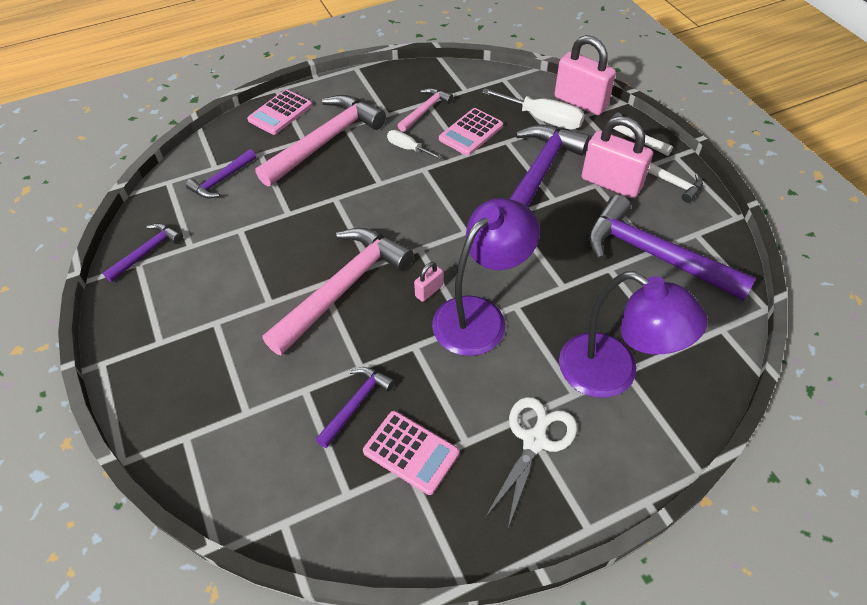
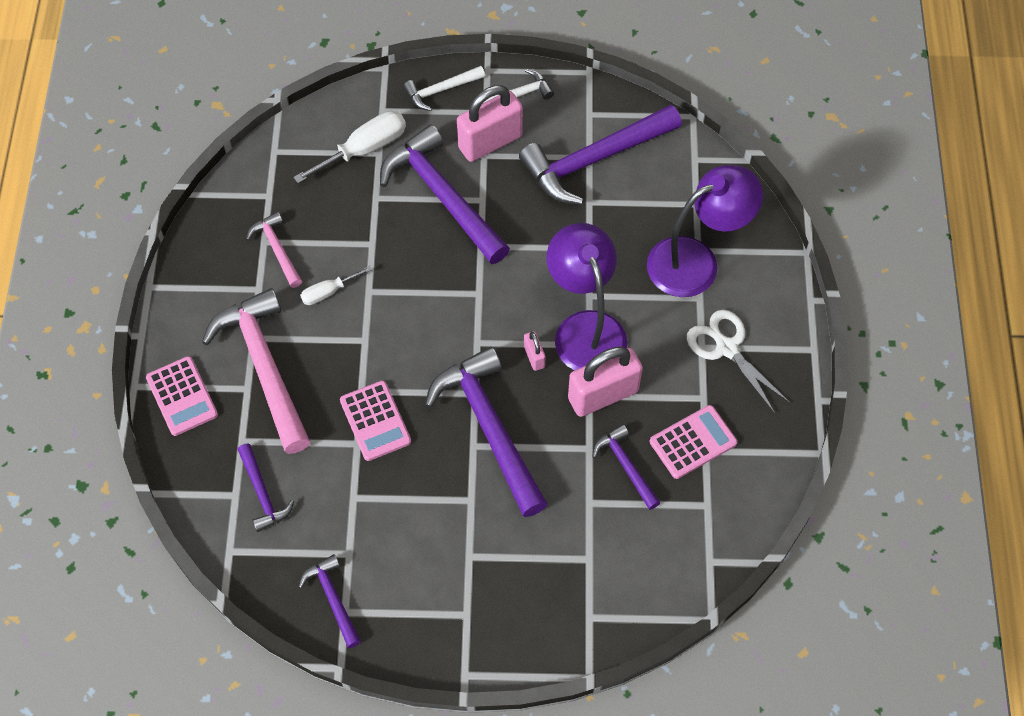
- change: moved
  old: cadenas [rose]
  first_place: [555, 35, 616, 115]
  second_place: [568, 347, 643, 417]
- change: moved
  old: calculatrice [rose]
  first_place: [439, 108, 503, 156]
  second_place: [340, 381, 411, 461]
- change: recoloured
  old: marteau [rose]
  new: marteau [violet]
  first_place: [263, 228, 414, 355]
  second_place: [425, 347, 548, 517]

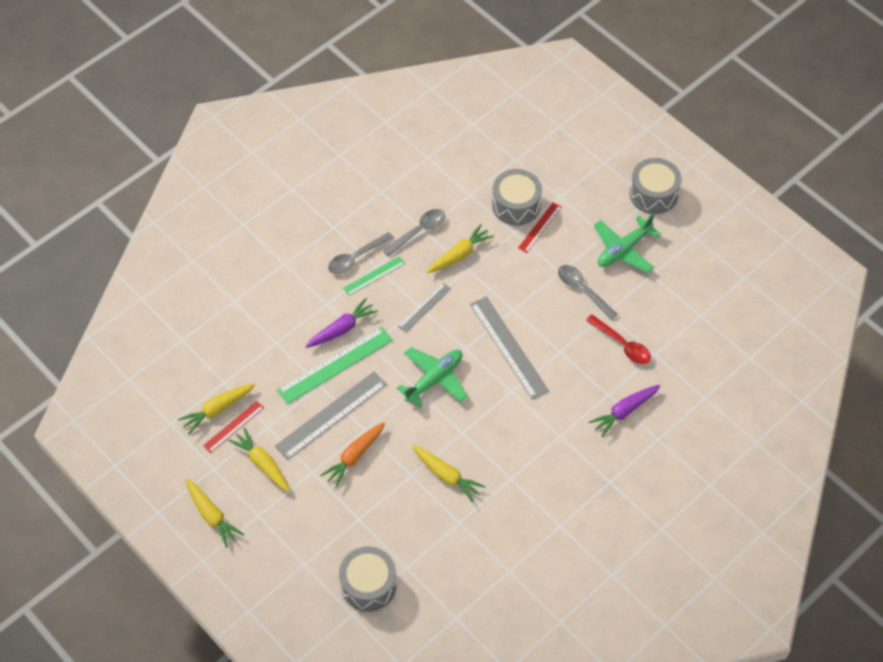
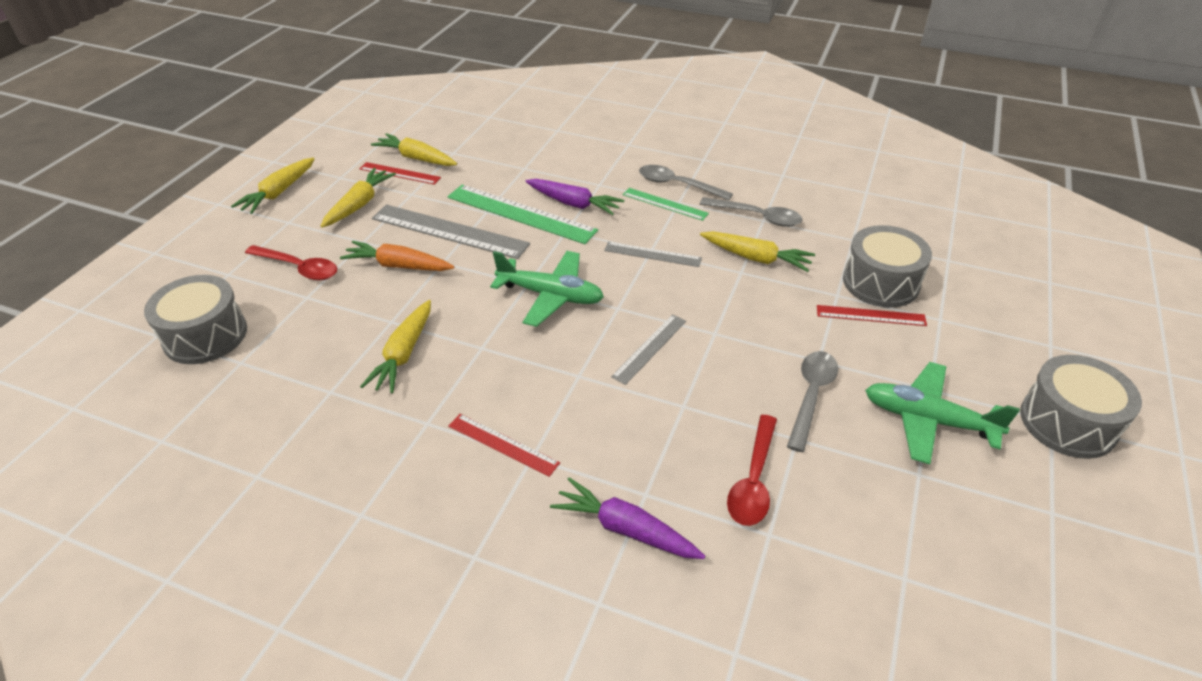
- change: resized
  old: règle [gris]
  first_place: [470, 296, 549, 400]
  second_place: [611, 314, 686, 385]
  factor: 0.56
- change: added
  new: cuillère [rouge]
  second_place: [245, 245, 337, 280]
- change: added
  new: règle [rouge]
  second_place: [448, 414, 560, 477]

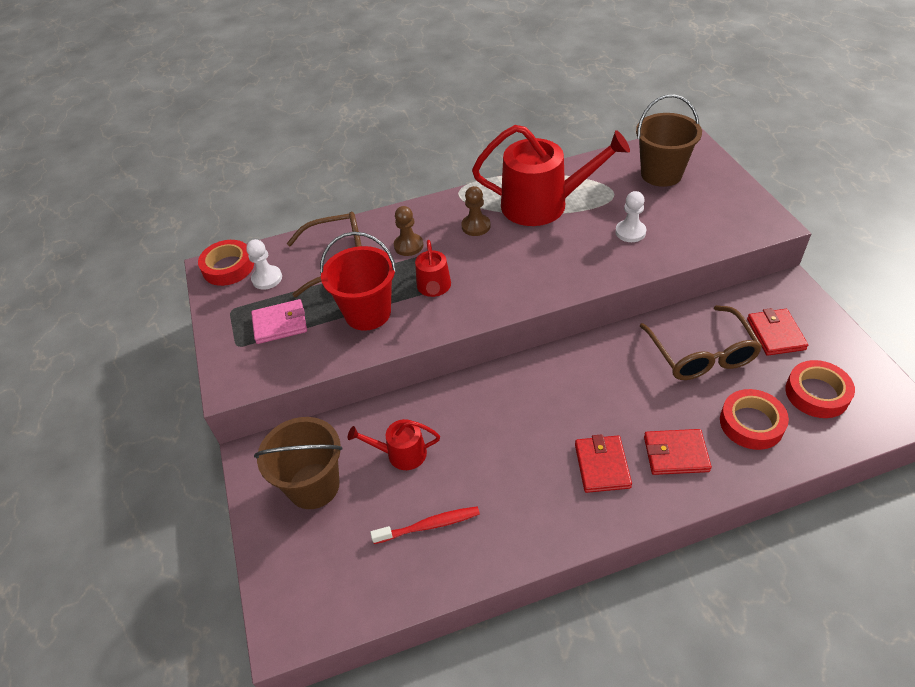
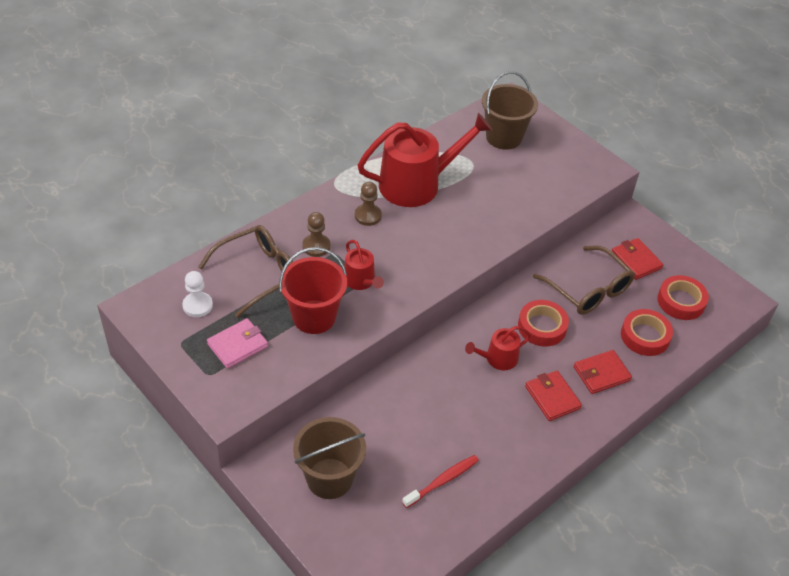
- change: removed
  old: pion [blanc]
  first_place: [615, 191, 646, 242]
- change: moved
  old: ruban adhésif [rouge]
  first_place: [198, 240, 254, 286]
  second_place: [518, 300, 569, 347]
- change: moved
  old: arrosoir [rouge]
  first_place: [348, 419, 440, 470]
  second_place: [465, 326, 531, 370]

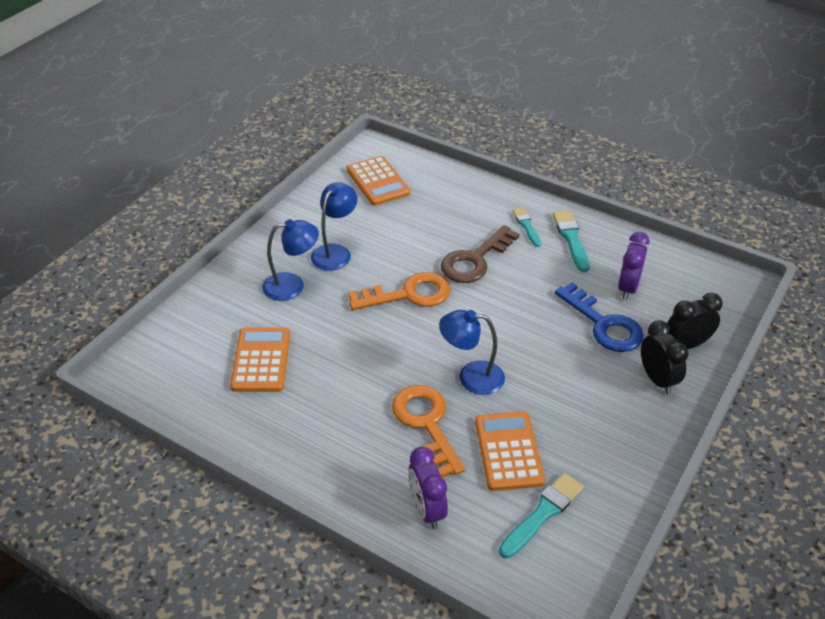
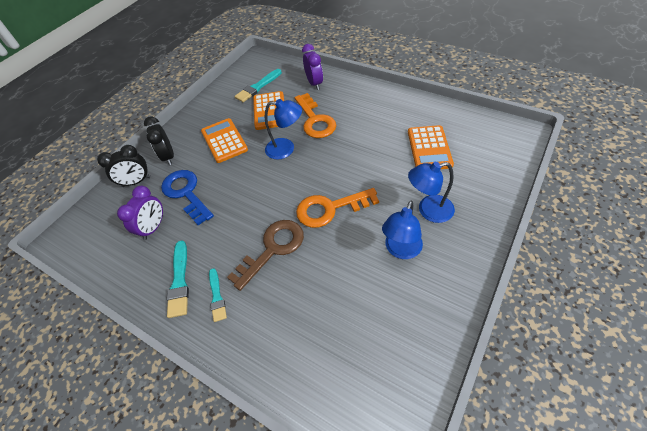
- change: moved
  old: calculatrice [orange]
  first_place: [347, 156, 410, 206]
  second_place: [201, 118, 248, 163]

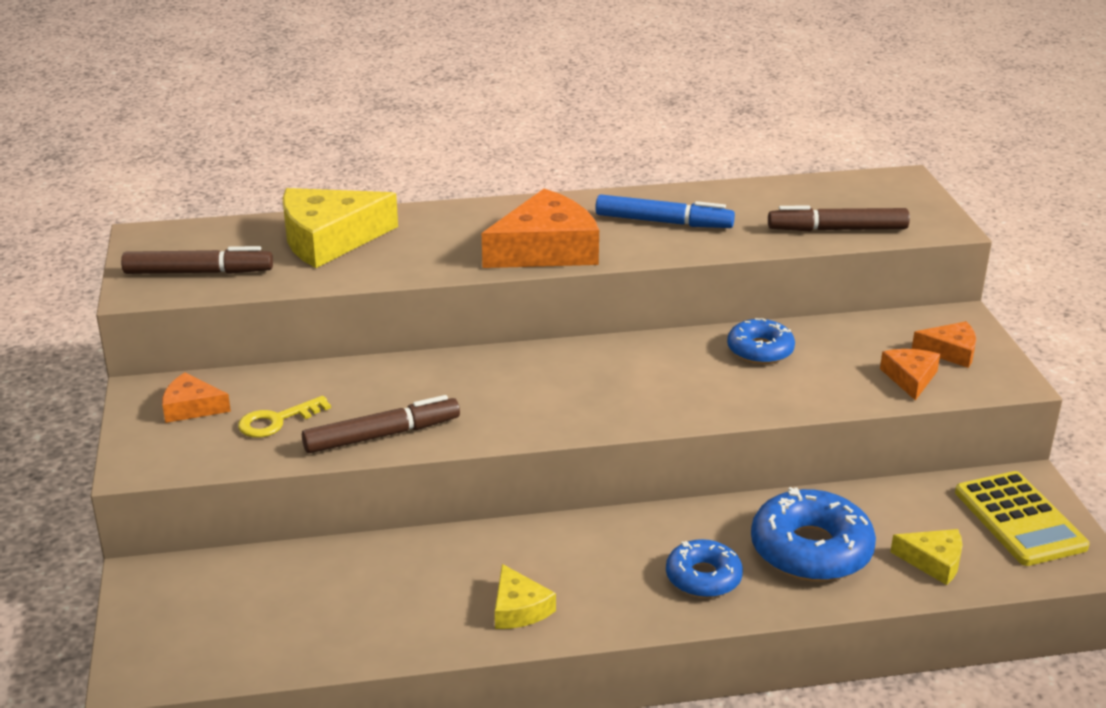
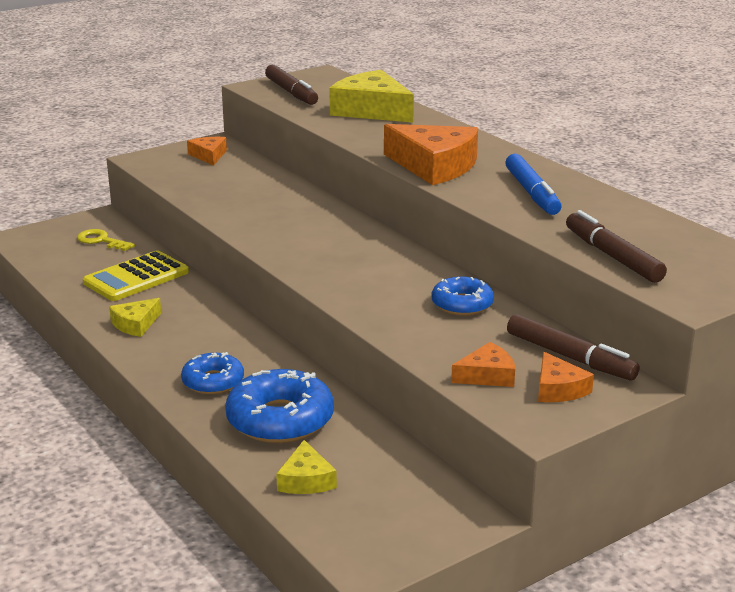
- change: moved
  old: feutre [marron]
  first_place: [302, 395, 460, 453]
  second_place: [507, 314, 640, 381]
- change: moved
  old: clé [jaune]
  first_place: [238, 396, 331, 438]
  second_place: [77, 229, 135, 251]
- change: moved
  old: calculatrice [jaune]
  first_place: [955, 471, 1090, 566]
  second_place: [83, 251, 189, 301]

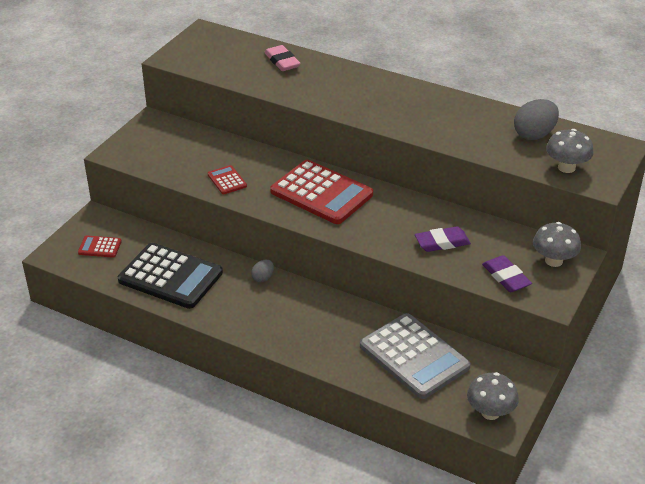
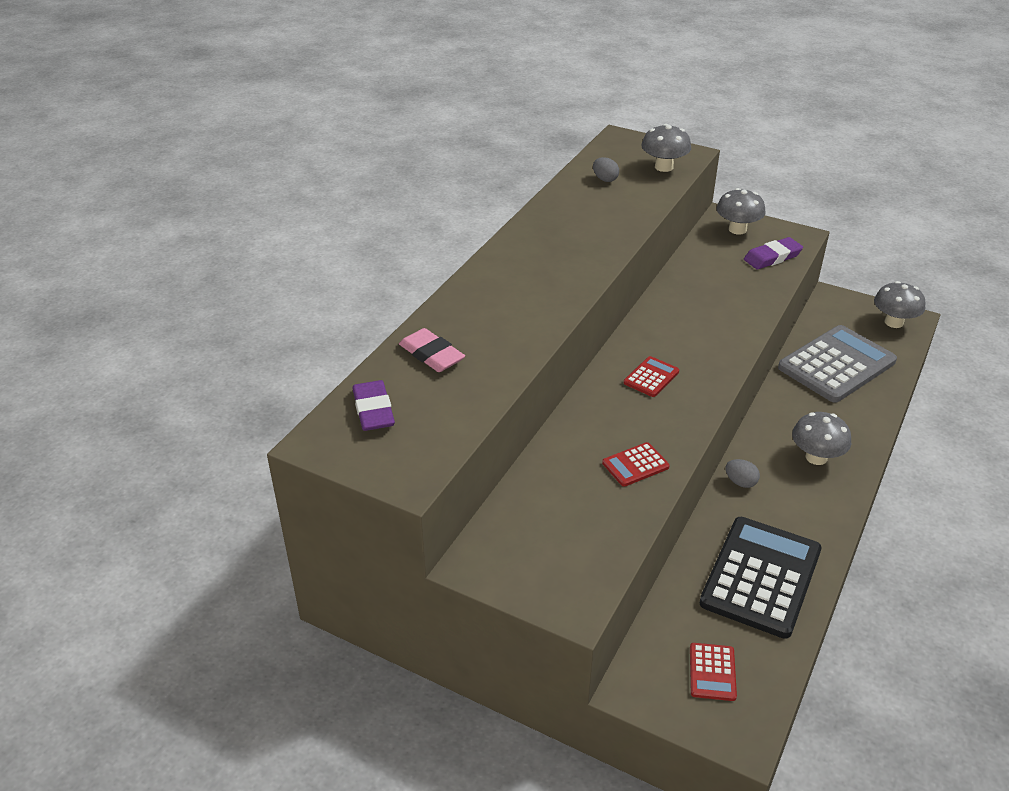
- change: turned
  old: gomme [rose]
  first_place: [264, 45, 301, 71]
  second_place: [399, 328, 465, 372]
  degrees: 75
- change: resized
  old: œuf [gris]
  first_place: [514, 99, 559, 140]
  second_place: [593, 157, 619, 182]
  factor: 0.53
- change: resized
  old: calculatrice [rouge]
  first_place: [270, 160, 373, 224]
  second_place: [624, 356, 679, 397]
  factor: 0.45
- change: moved
  old: gomme [violet]
  first_place: [415, 226, 471, 252]
  second_place: [353, 380, 395, 431]
- change: added
  new: champignon [gris]
  second_place: [792, 412, 851, 465]

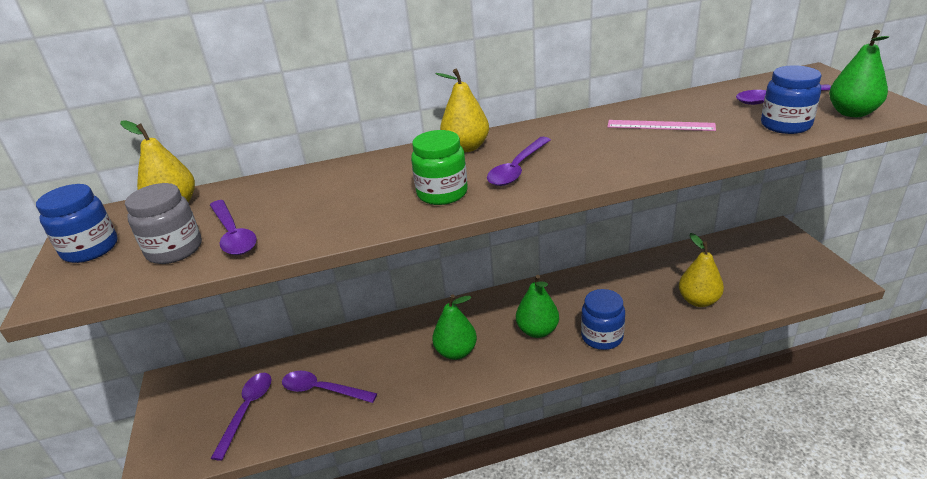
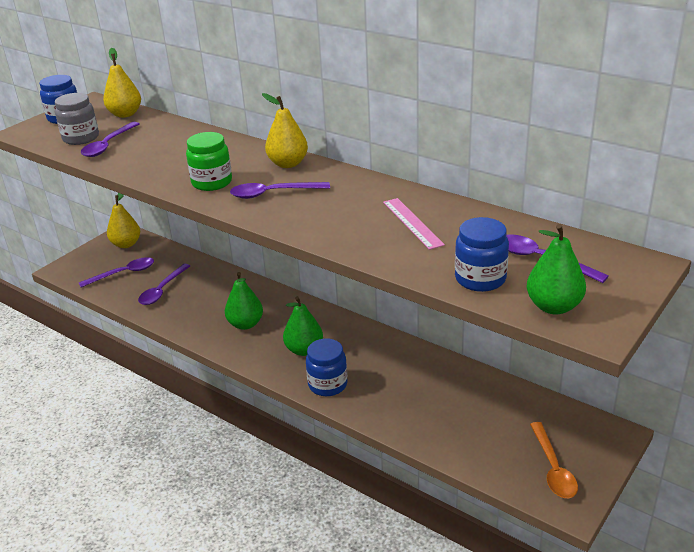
- change: moved
  old: poire [jaune]
  first_place: [679, 233, 724, 307]
  second_place: [107, 193, 140, 248]
- change: turned
  old: cuillère [violet]
  first_place: [282, 371, 377, 403]
  second_place: [138, 264, 190, 305]
  degrees: -135
- change: added
  new: cuillère [orange]
  second_place: [530, 422, 578, 498]

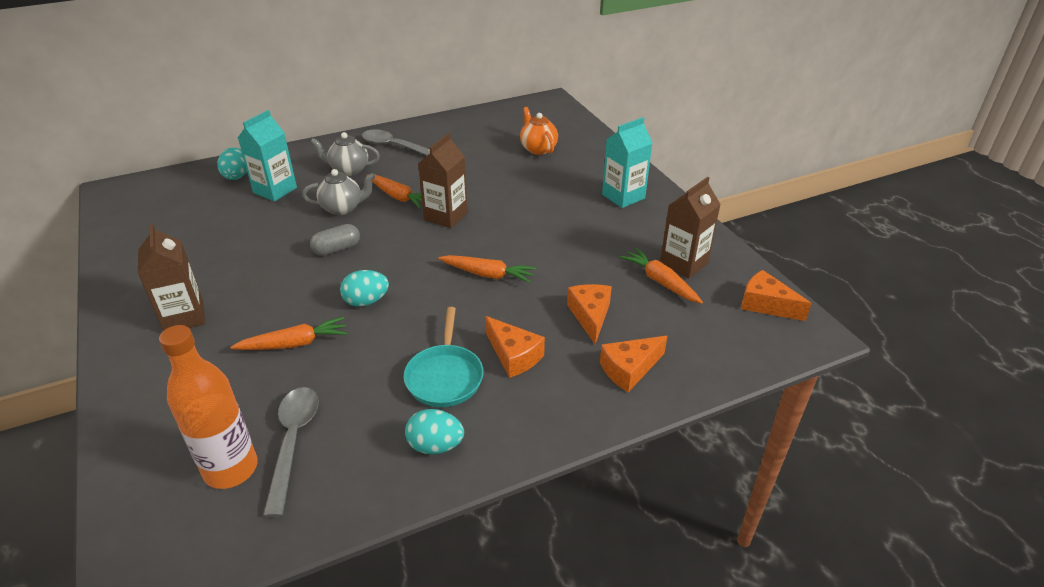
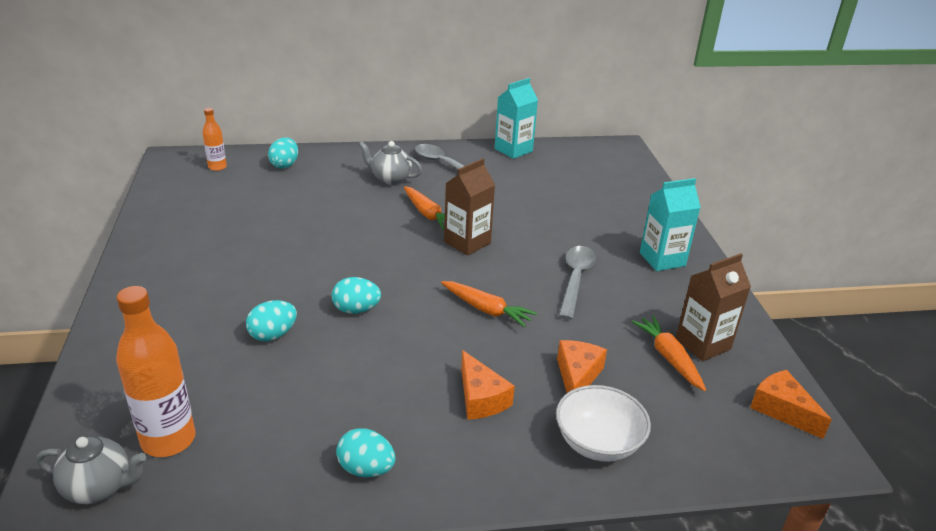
- change: removed
  old: théière [orange]
  first_place: [520, 107, 558, 155]
- change: moved
  old: brique de lait [turquoise]
  first_place: [238, 110, 297, 201]
  second_place: [495, 78, 538, 159]
- change: moved
  old: théière [gris]
  first_place: [302, 169, 375, 215]
  second_place: [36, 436, 146, 504]
- change: removed
  old: brique de lait [marron]
  first_place: [138, 224, 205, 331]
- change: removed
  old: gélule [gris]
  first_place: [310, 224, 360, 256]
- change: removed
  old: poêle [turquoise]
  first_place: [404, 307, 484, 407]
- change: replaced
  old: carotte [orange]
  new: œuf [turquoise]
  first_place: [231, 317, 347, 350]
  second_place: [246, 300, 297, 341]
- change: replaced
  old: fromage [orange]
  new: bol [blanc]
  first_place: [600, 336, 667, 392]
  second_place: [556, 385, 651, 462]
- change: moved
  old: cuillère [gris]
  first_place: [263, 387, 319, 517]
  second_place: [559, 246, 596, 320]
- change: added
  new: bouteille [orange]
  second_place: [202, 108, 227, 171]

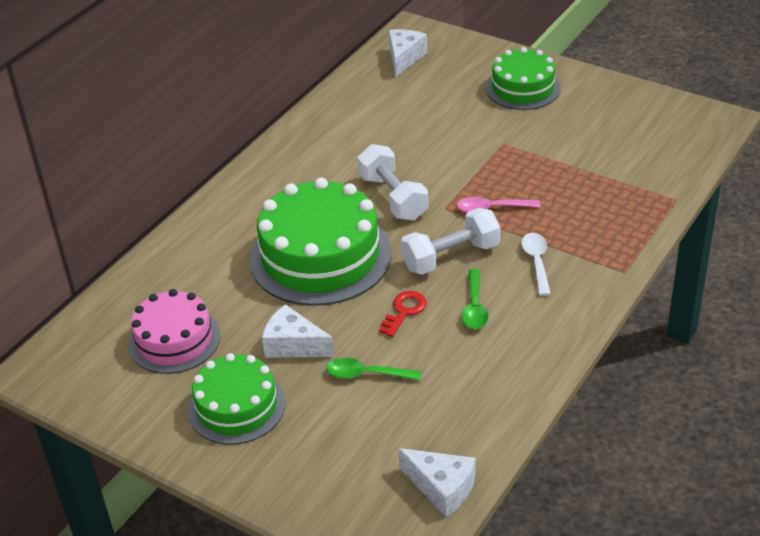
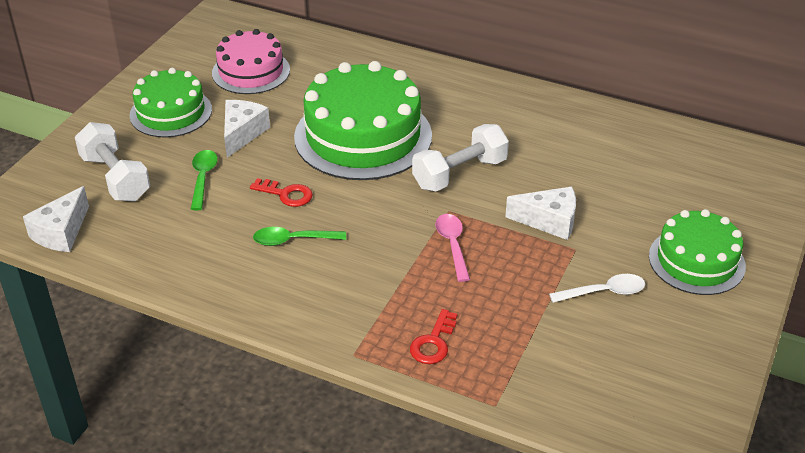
- change: moved
  old: fromage [blanc]
  first_place: [389, 29, 427, 77]
  second_place: [505, 187, 576, 240]
- change: moved
  old: haltère [blanc]
  first_place: [401, 208, 501, 275]
  second_place: [75, 122, 150, 201]
- change: moved
  old: cuillère [blanc]
  first_place: [521, 233, 551, 296]
  second_place: [549, 274, 645, 303]
- change: added
  new: clé [rouge]
  second_place: [410, 309, 457, 364]

